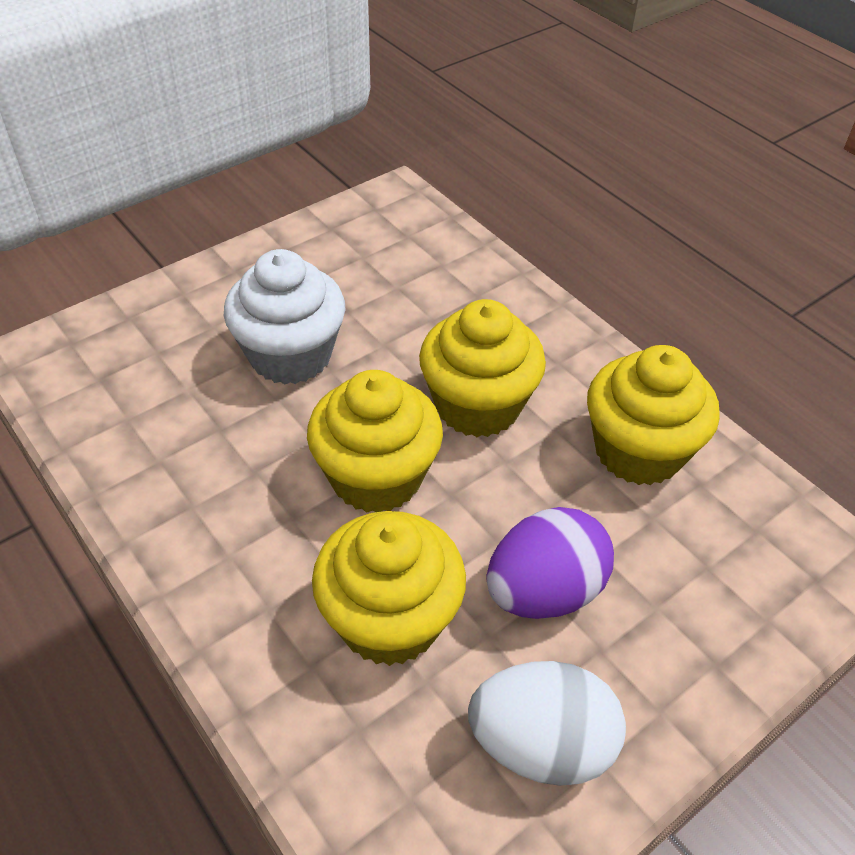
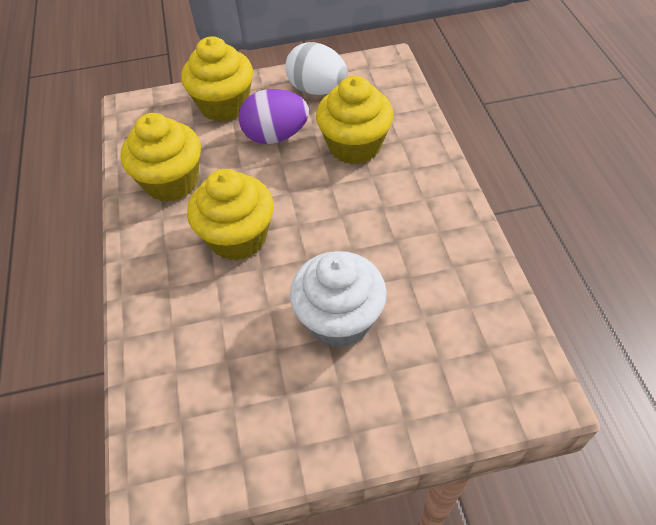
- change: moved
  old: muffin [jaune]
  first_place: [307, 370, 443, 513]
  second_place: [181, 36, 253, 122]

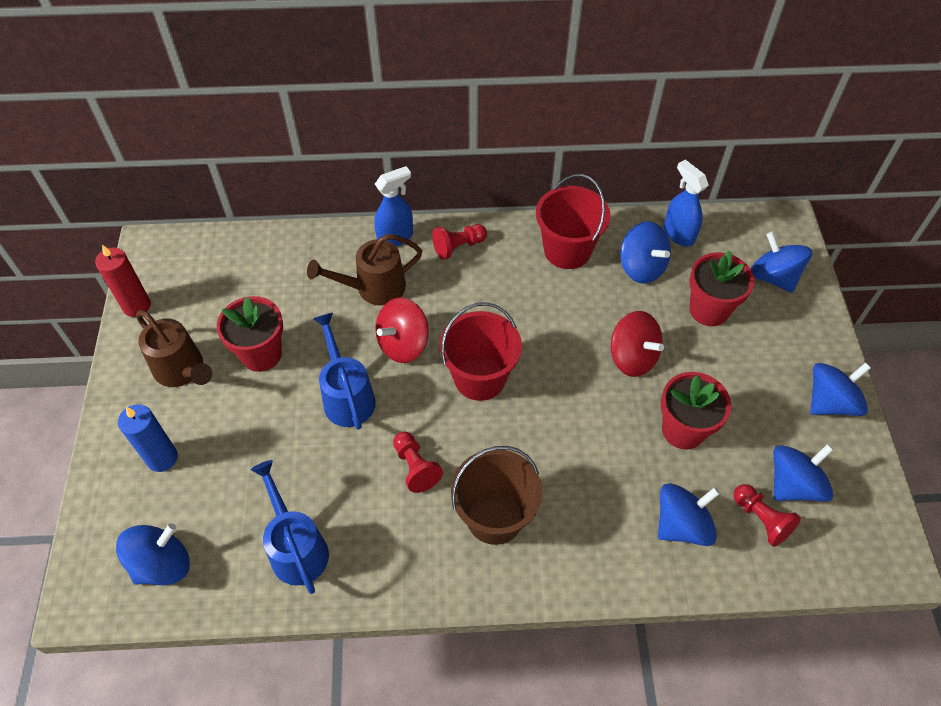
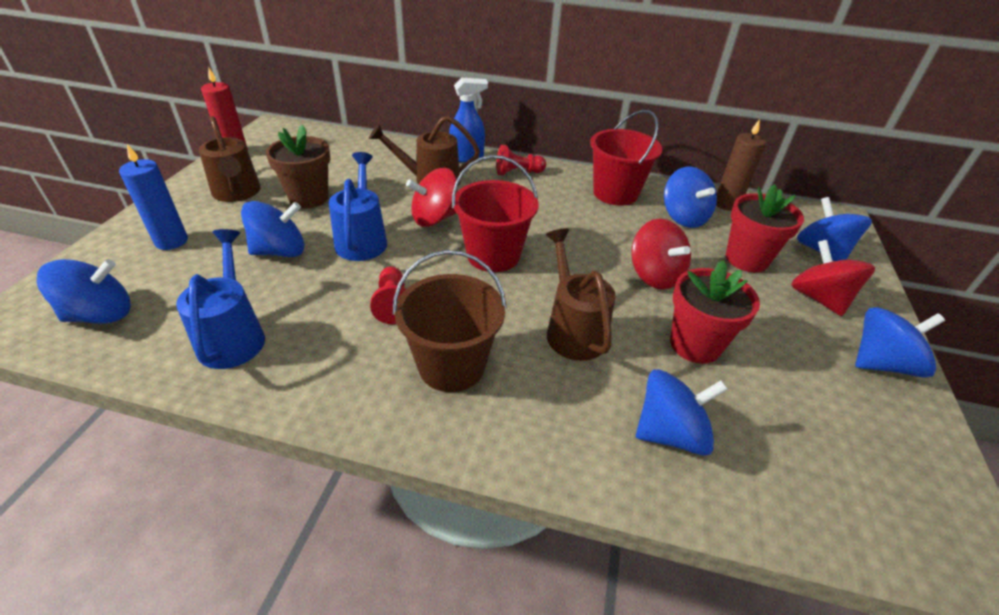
- change: replaced
  old: vaporisateur [bleu]
  new: bougie [marron]
  first_place: [664, 160, 709, 247]
  second_place: [716, 119, 766, 211]
- change: recoloured
  old: pot de fleurs [rouge]
  new: pot de fleurs [marron]
  first_place: [217, 296, 283, 372]
  second_place: [266, 125, 330, 208]
- change: moved
  old: toupie [bleu]
  first_place: [773, 444, 834, 502]
  second_place: [241, 201, 304, 257]
- change: removed
  old: pion [rouge]
  first_place: [733, 484, 801, 547]
- change: added
  new: arrosoir [marron]
  second_place: [546, 229, 616, 361]
- change: added
  new: toupie [rouge]
  second_place: [791, 240, 875, 316]

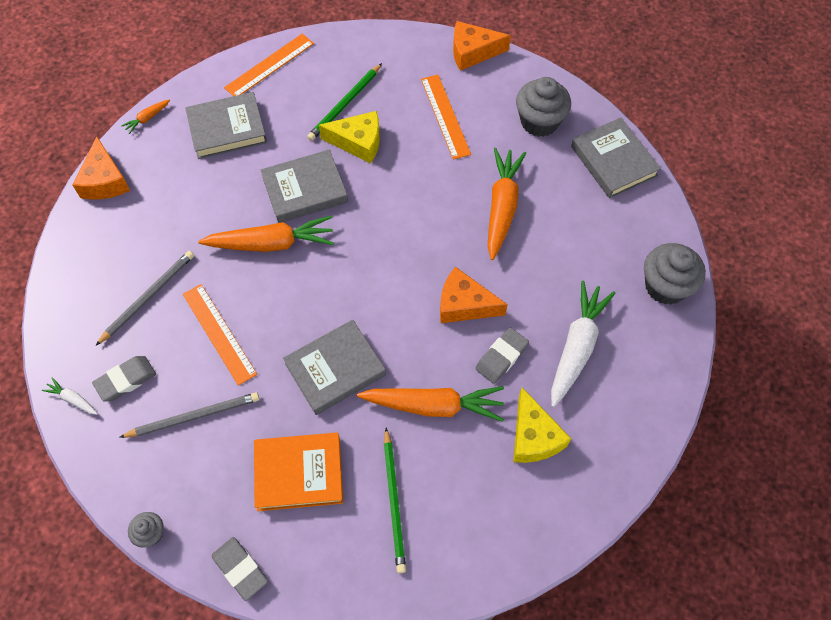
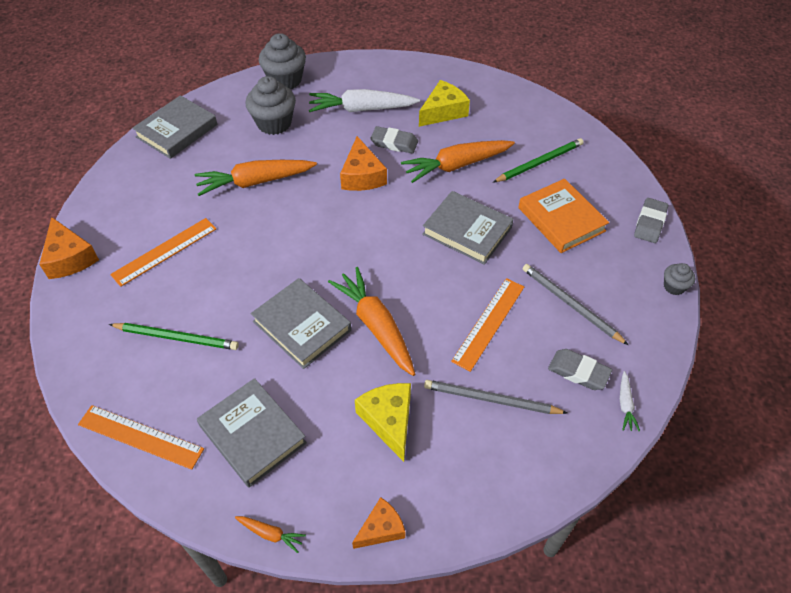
- change: moved
  old: muffin [gris]
  first_place: [516, 77, 571, 137]
  second_place: [246, 76, 296, 135]
- change: moved
  old: fromage [jaune]
  first_place: [319, 111, 380, 164]
  second_place: [355, 383, 411, 462]
- change: resized
  old: fromage [orange]
  first_place: [73, 136, 130, 200]
  second_place: [352, 497, 405, 549]
  factor: 0.66
- change: turned
  old: carotte [orange]
  first_place: [357, 386, 504, 422]
  second_place: [401, 140, 515, 183]
  degrees: -90

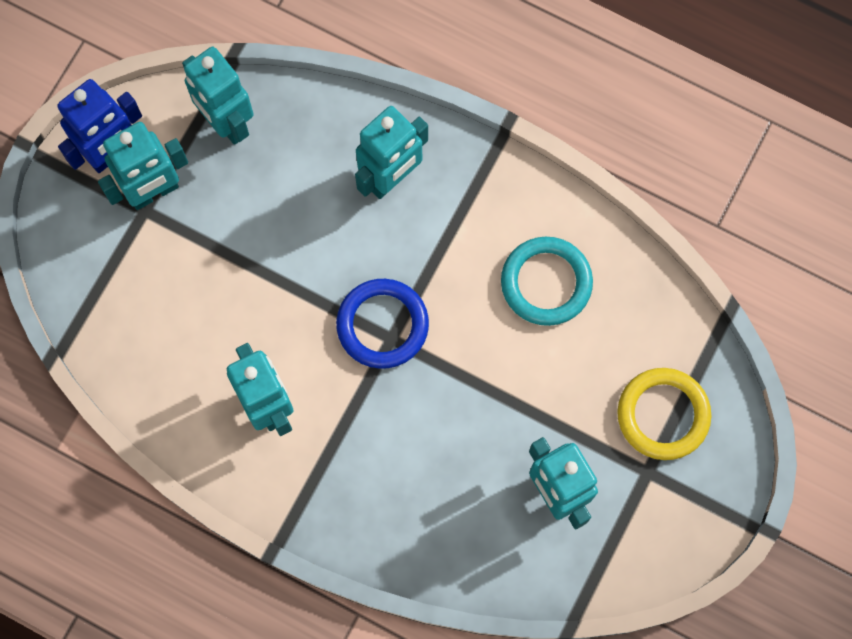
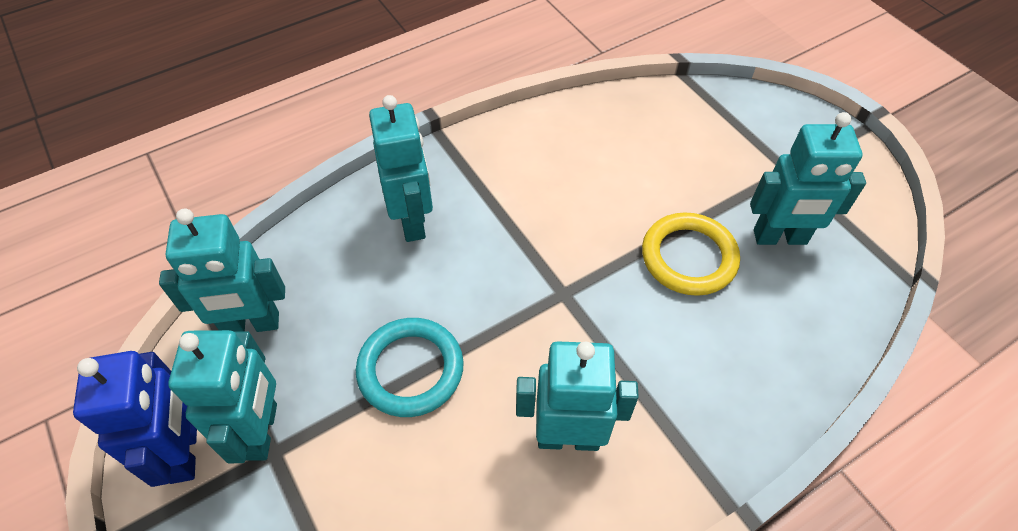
- change: moved
  old: anneau [turquoise]
  first_place: [501, 237, 593, 326]
  second_place: [356, 318, 464, 417]
- change: removed
  old: anneau [bleu]
  first_place: [336, 279, 429, 369]
- change: moved
  old: anneau [jaune]
  first_place: [617, 368, 711, 460]
  second_place: [642, 212, 740, 296]

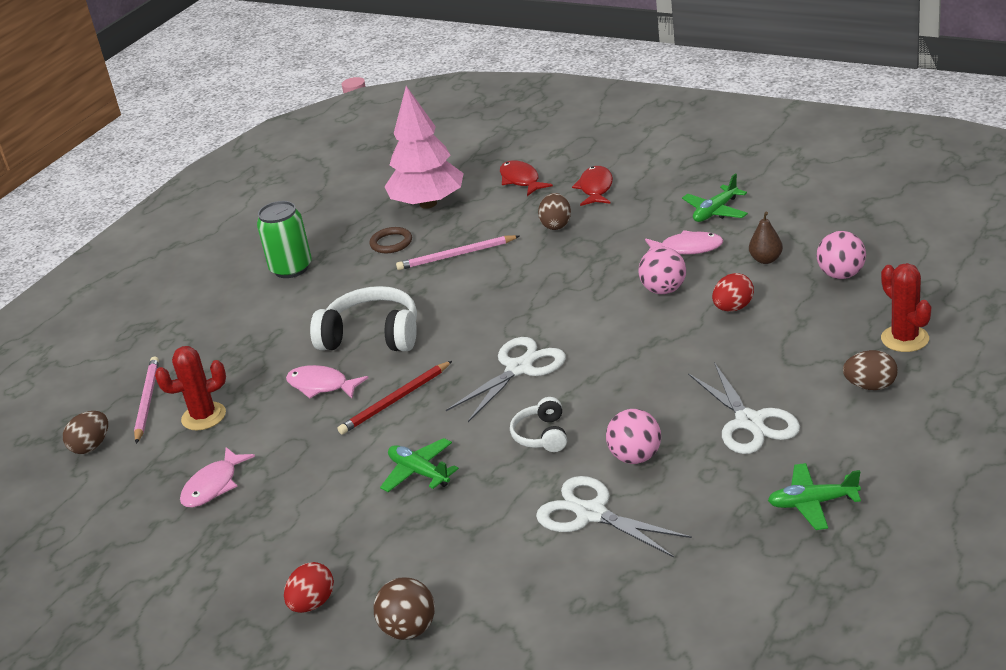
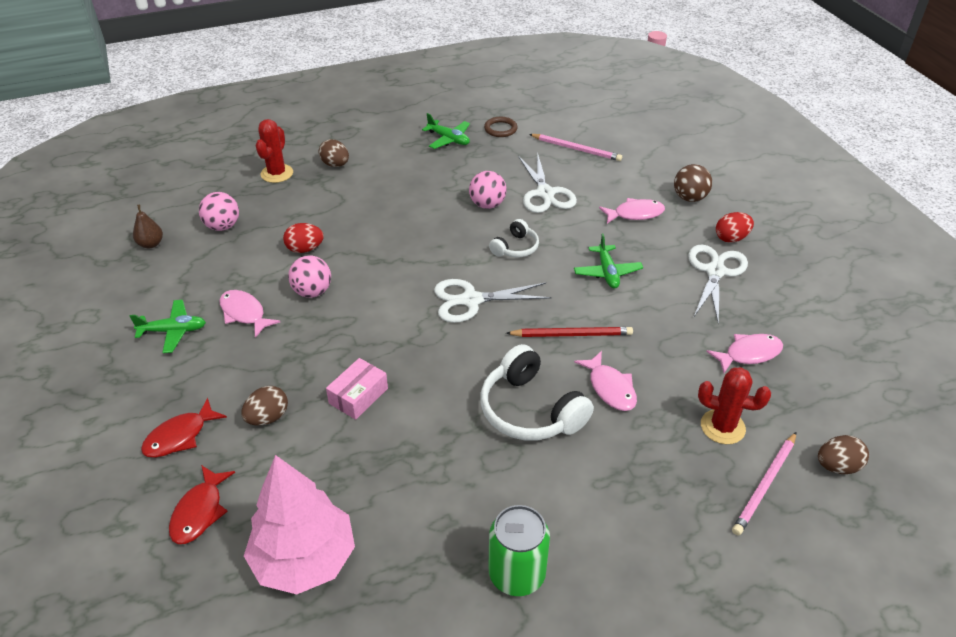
- change: moved
  old: poire [marron]
  first_place: [749, 212, 783, 264]
  second_place: [133, 205, 163, 248]
- change: moved
  old: anneau [marron]
  first_place: [370, 227, 412, 253]
  second_place: [484, 117, 517, 137]
- change: moved
  old: crayon [rose]
  first_place: [396, 235, 520, 270]
  second_place: [529, 134, 622, 161]
- change: moved
  old: ciseaux [blanc]
  first_place: [688, 362, 800, 454]
  second_place: [688, 245, 748, 324]
- change: added
  new: poisson [rose]
  second_place: [599, 198, 665, 224]
- change: added
  new: boîte [rose]
  second_place: [326, 358, 388, 420]

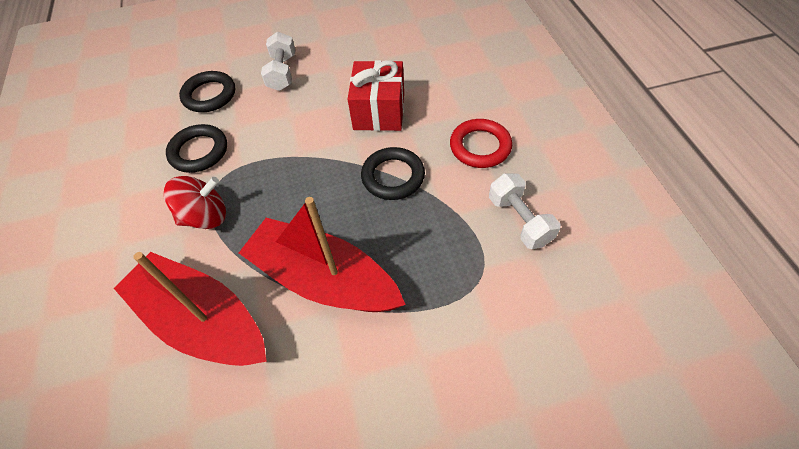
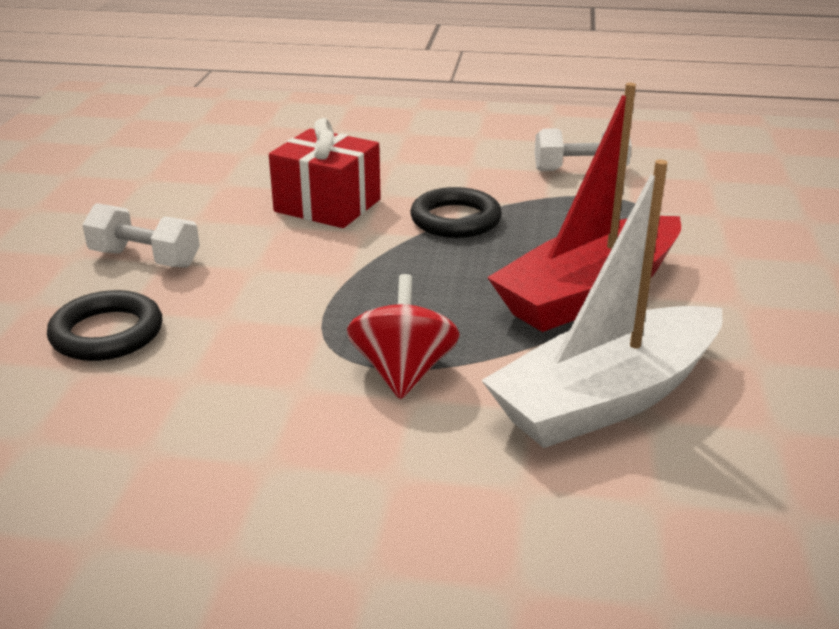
- change: removed
  old: anneau [rouge]
  first_place: [450, 119, 512, 168]
- change: removed
  old: anneau [noir]
  first_place: [166, 124, 227, 173]
- change: recoloured
  old: bateau [rouge]
  new: bateau [blanc]
  first_place: [114, 252, 267, 366]
  second_place: [481, 160, 723, 448]

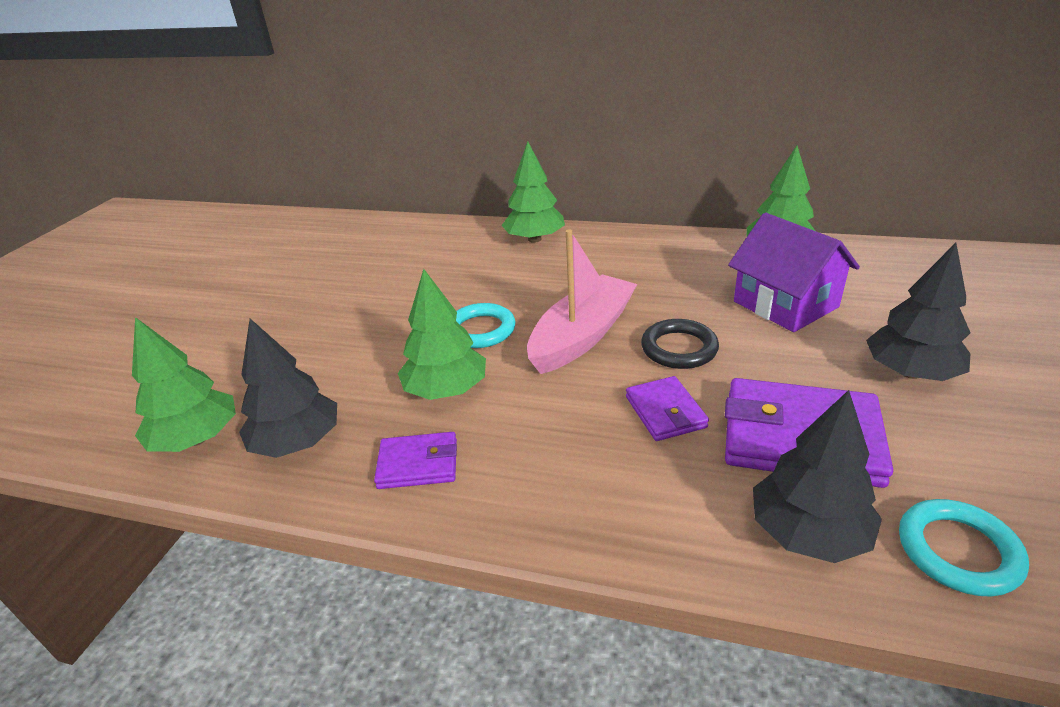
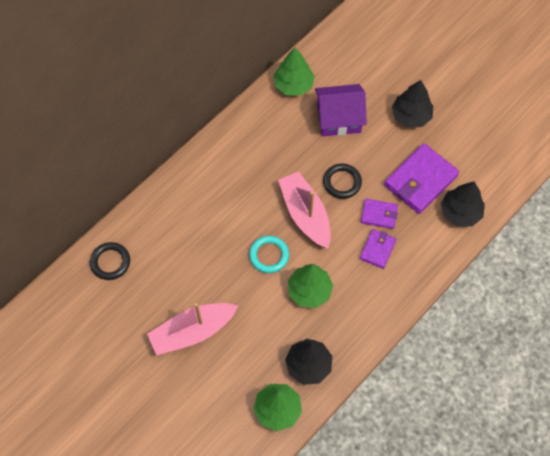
- change: removed
  old: arbre [vert]
  first_place: [501, 142, 565, 243]
- change: moved
  old: portefeuille [violet]
  first_place: [374, 432, 457, 489]
  second_place: [360, 229, 396, 269]
- change: removed
  old: anneau [turquoise]
  first_place: [899, 499, 1029, 597]
- change: added
  new: anneau [noir]
  second_place: [90, 242, 130, 280]
- change: added
  new: bateau [rose]
  second_place: [147, 303, 238, 356]

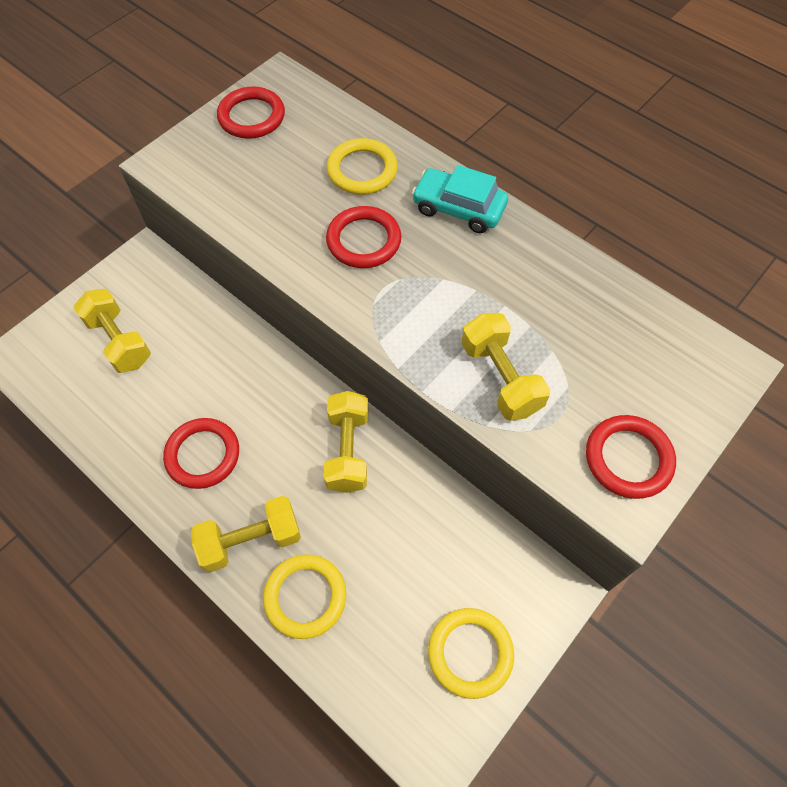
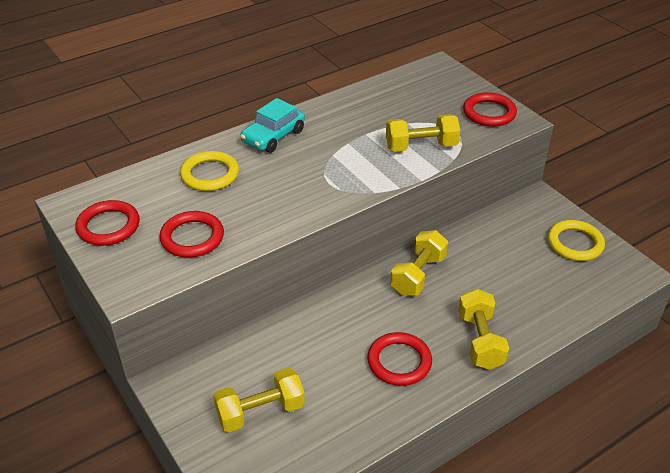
- change: moved
  old: anneau [rouge]
  first_place: [326, 206, 402, 268]
  second_place: [159, 211, 224, 258]
- change: turned
  old: haltère [jaune]
  first_place: [323, 391, 368, 493]
  second_place: [390, 230, 448, 296]
  degrees: -75
- change: removed
  old: anneau [jaune]
  first_place: [263, 554, 346, 639]

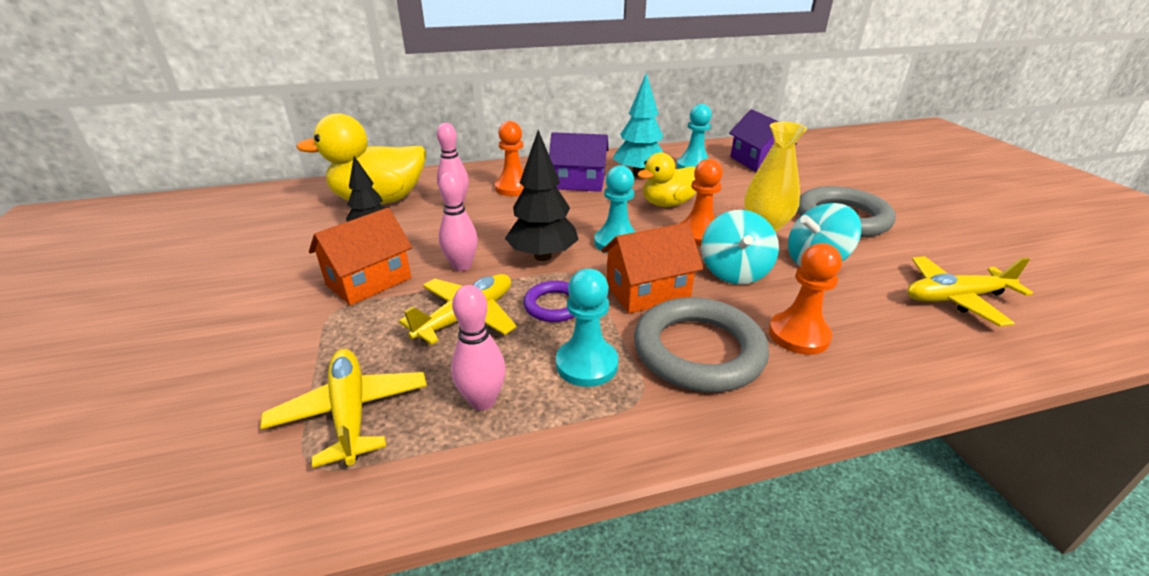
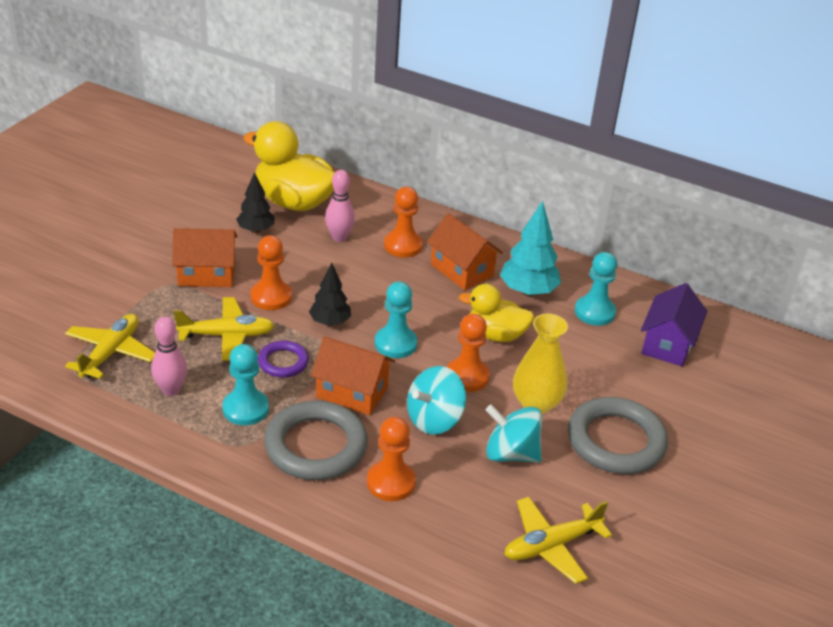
- change: resized
  old: arbre [noir]
  first_place: [505, 130, 579, 261]
  second_place: [309, 262, 351, 326]
  factor: 0.66
- change: recoloured
  old: maison [violet]
  new: maison [orange]
  first_place: [549, 132, 609, 192]
  second_place: [427, 213, 503, 290]
- change: replaced
  old: quille [rose]
  new: pion [orange]
  first_place: [439, 172, 478, 271]
  second_place: [251, 235, 292, 310]
- change: turned
  old: avion [jaune]
  first_place: [907, 256, 1033, 327]
  second_place: [504, 497, 612, 584]
  degrees: -60

